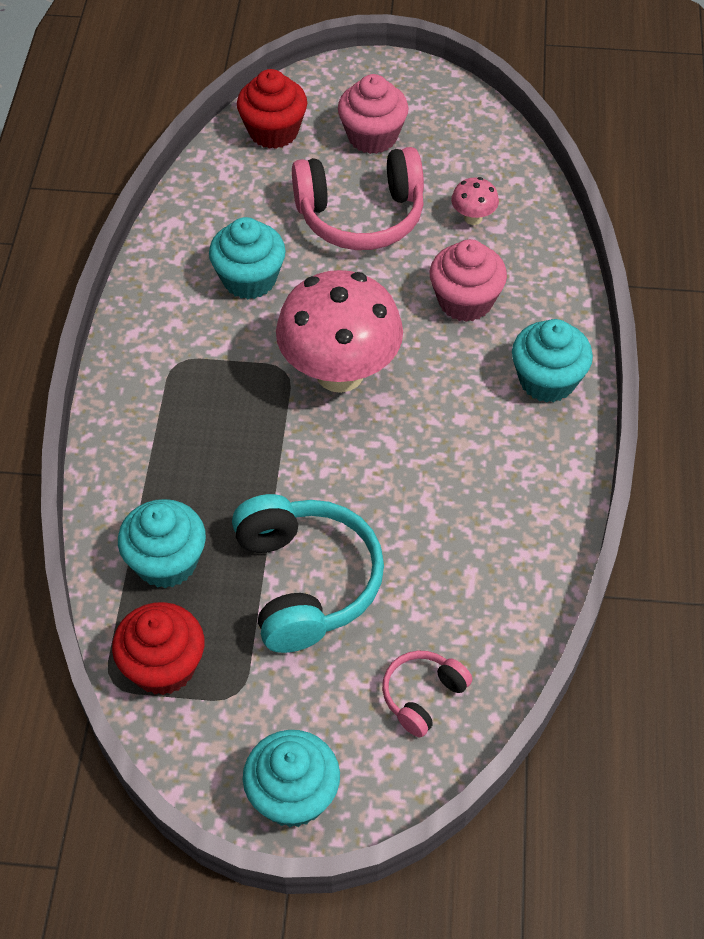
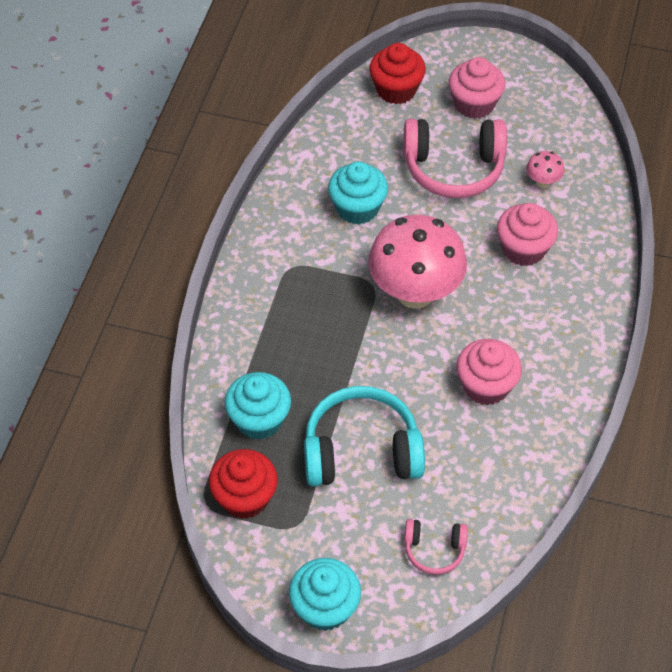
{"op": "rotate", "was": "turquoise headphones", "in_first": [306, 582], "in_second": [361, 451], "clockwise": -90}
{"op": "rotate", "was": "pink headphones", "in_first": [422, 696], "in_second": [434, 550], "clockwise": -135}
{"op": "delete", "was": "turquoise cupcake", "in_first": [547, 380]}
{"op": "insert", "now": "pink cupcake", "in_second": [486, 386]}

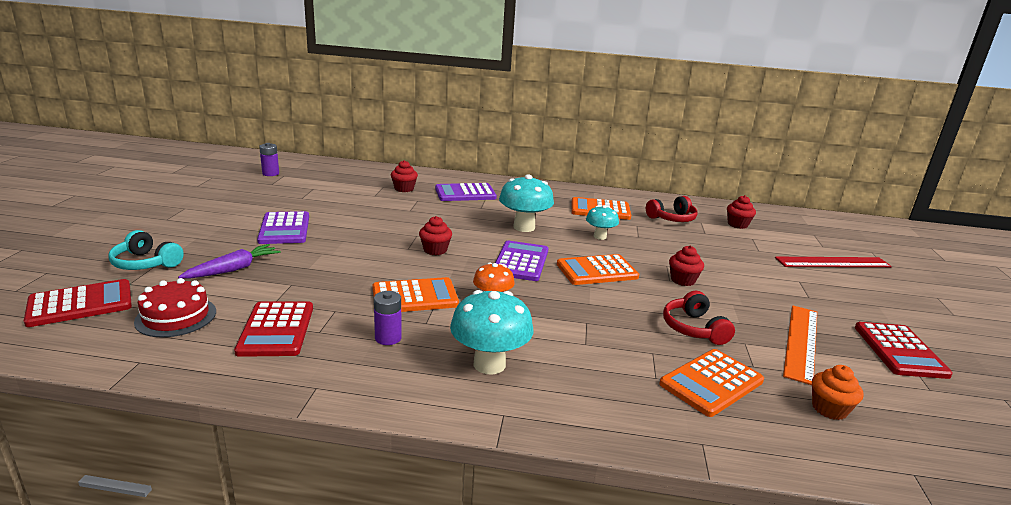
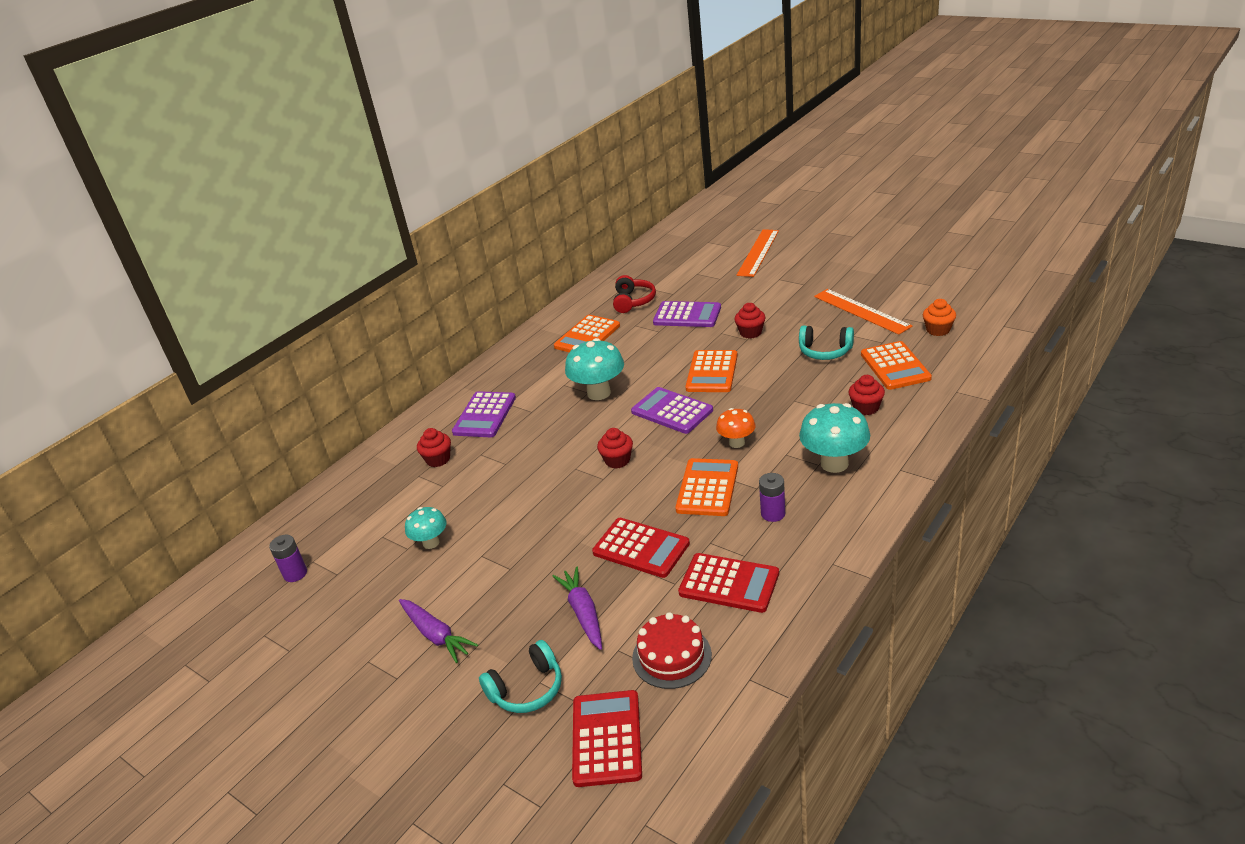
{"op": "move", "was": "purple calculator", "in_first": [284, 229], "in_second": [687, 315]}
{"op": "move", "was": "turquoise mushroom", "in_first": [600, 236], "in_second": [431, 543]}
{"op": "recolor", "was": "red headphones", "now": "turquoise headphones", "in_first": [694, 328], "in_second": [825, 351]}
{"op": "move", "was": "red cupcake", "in_first": [737, 224], "in_second": [866, 408]}
{"op": "recolor", "was": "red ruler", "now": "orange ruler", "in_first": [832, 262], "in_second": [758, 252]}
{"op": "move", "was": "red calculator", "in_first": [899, 351], "in_second": [641, 548]}
{"op": "insert", "now": "purple carrot", "in_second": [436, 635]}

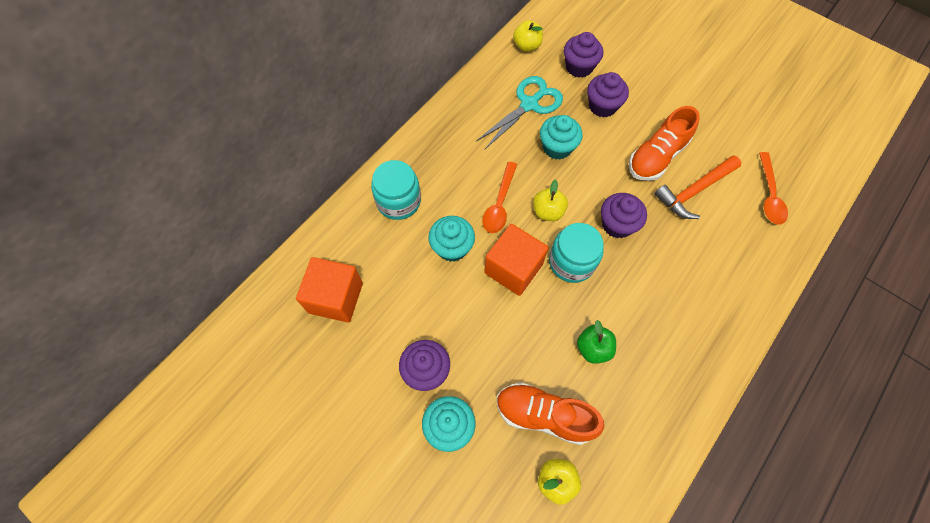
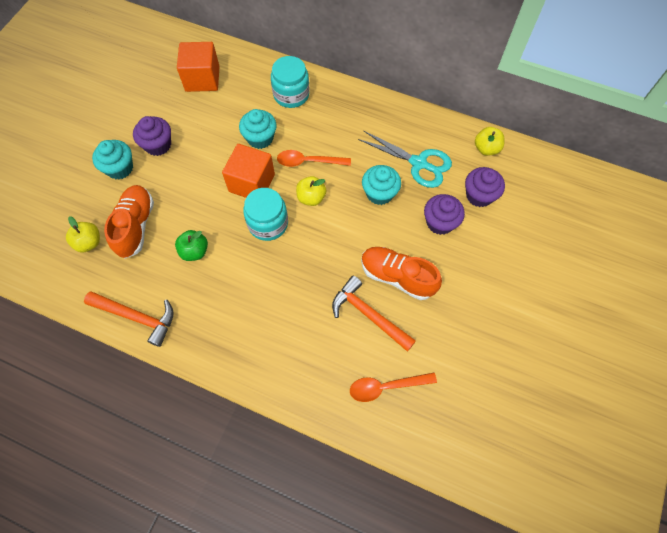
{"op": "delete", "was": "purple cupcake", "in_first": [617, 224]}
{"op": "insert", "now": "orange hammer", "in_second": [137, 317]}

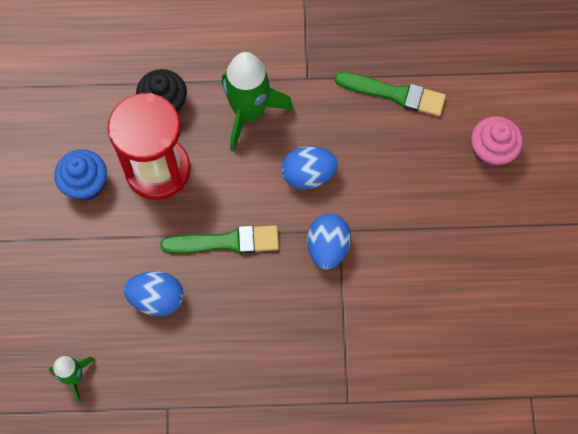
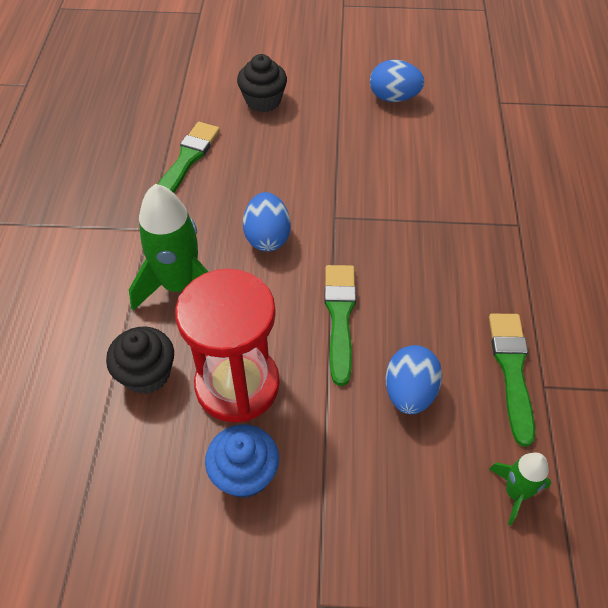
{"op": "move", "was": "blue egg", "in_first": [327, 247], "in_second": [394, 98]}
{"op": "recolor", "was": "pink cupcake", "now": "black cupcake", "in_first": [491, 151], "in_second": [263, 101]}
{"op": "insert", "now": "green brush", "in_second": [512, 370]}

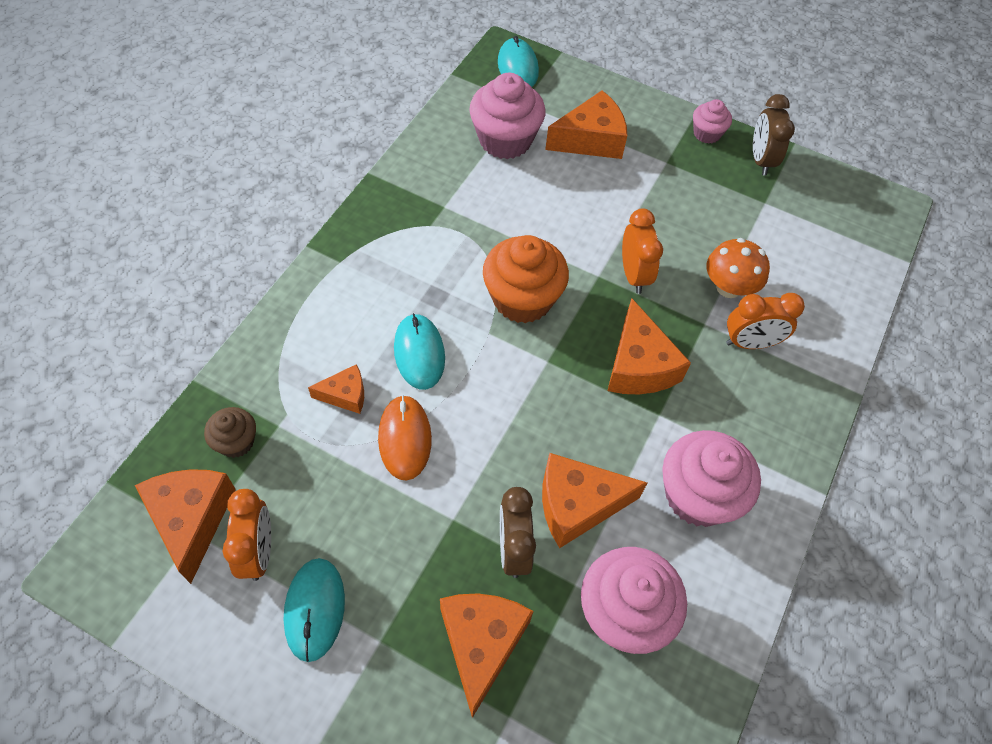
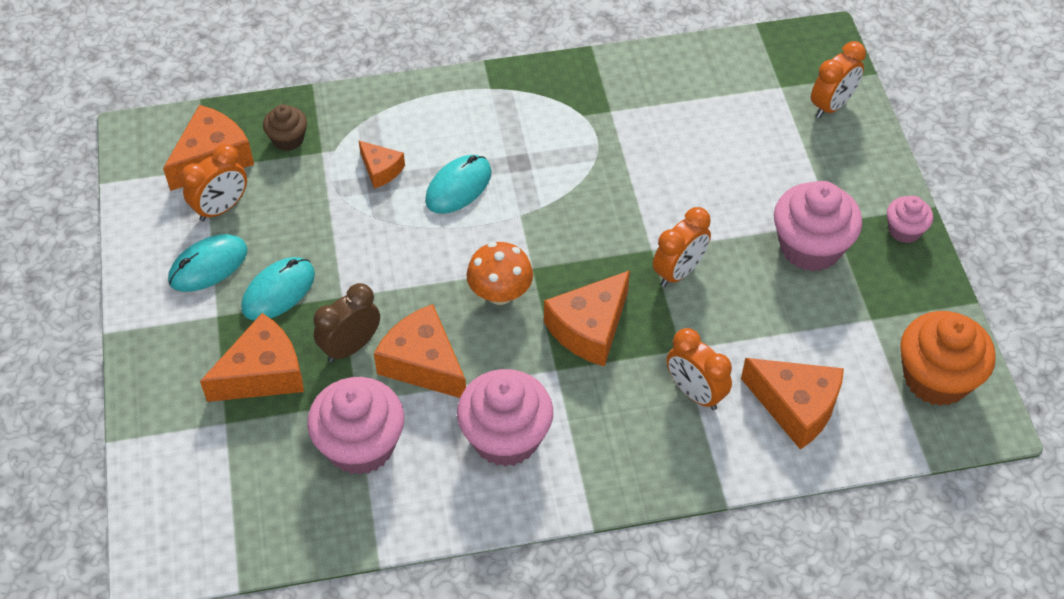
{"op": "delete", "was": "orange mouse", "in_first": [405, 438]}
{"op": "move", "was": "pink cupcake", "in_first": [505, 140], "in_second": [810, 247]}
{"op": "move", "was": "orange cupcake", "in_first": [522, 299], "in_second": [936, 378]}
{"op": "move", "was": "turquoise mouse", "in_first": [518, 67], "in_second": [278, 291]}
{"op": "move", "was": "orange cheese", "in_first": [591, 140], "in_second": [796, 407]}
{"op": "move", "was": "orange mushroom", "in_first": [728, 287], "in_second": [500, 293]}
{"op": "delete", "was": "brown clock", "in_first": [761, 160]}
{"op": "insert", "now": "orange clock", "in_second": [831, 106]}

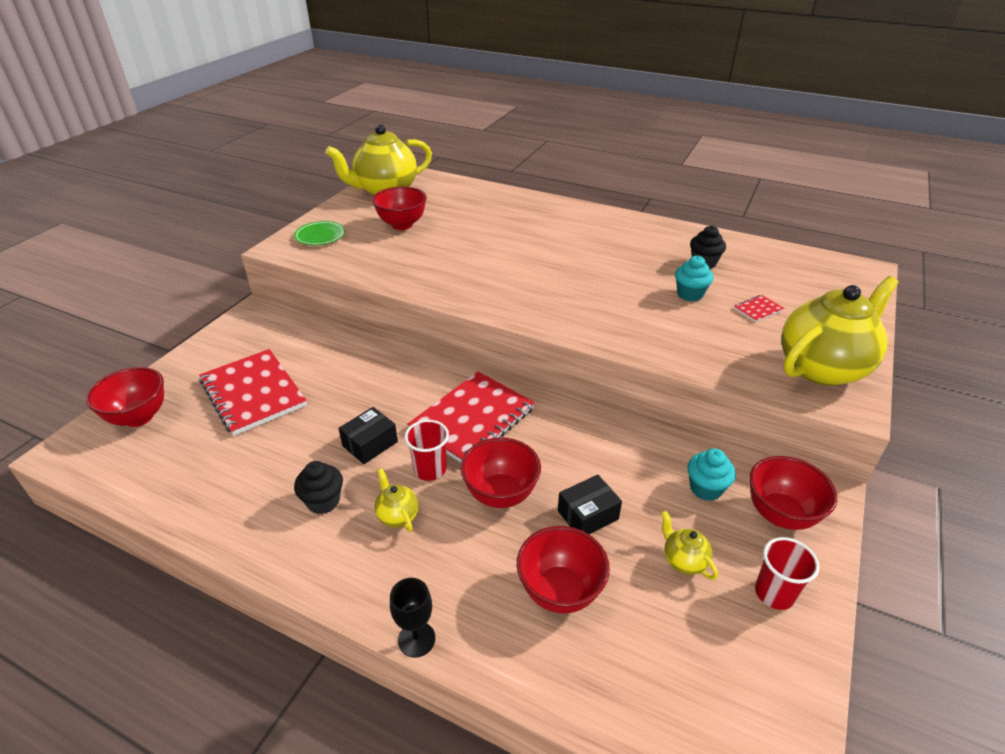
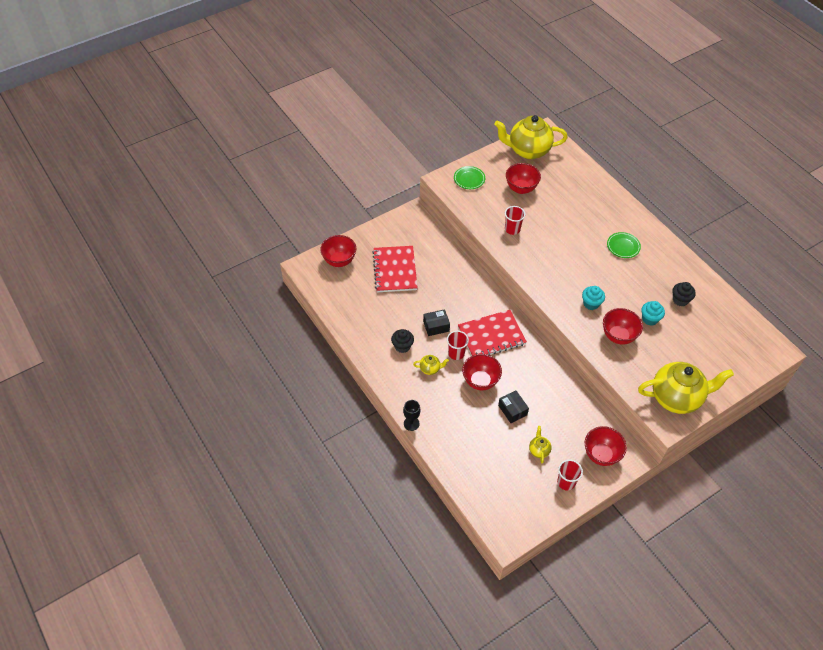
{"op": "rotate", "was": "yellow teapot", "in_first": [397, 516], "in_second": [430, 369], "clockwise": 90}
{"op": "move", "was": "red bowl", "in_first": [560, 591], "in_second": [618, 336]}
{"op": "rotate", "was": "black box", "in_first": [588, 515], "in_second": [512, 410], "clockwise": 60}
{"op": "move", "was": "turquoise cupcake", "in_first": [705, 488], "in_second": [591, 304]}
{"op": "delete", "was": "red notebook", "in_first": [758, 309]}
{"op": "insert", "now": "red cup", "in_second": [512, 229]}
{"op": "insert", "now": "green plate", "in_second": [623, 246]}

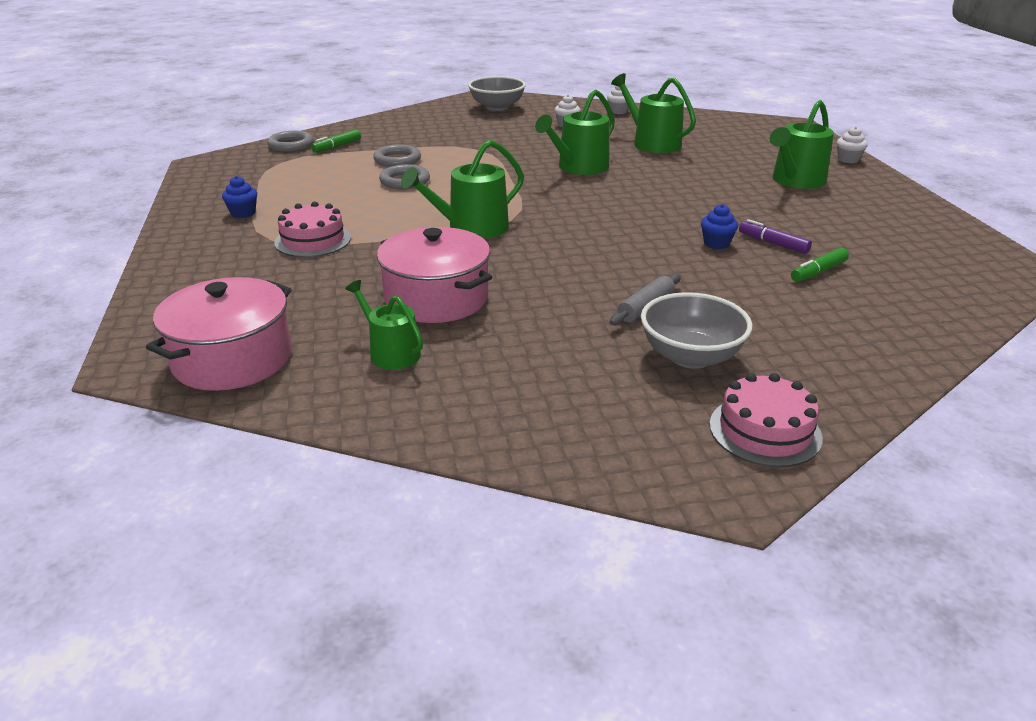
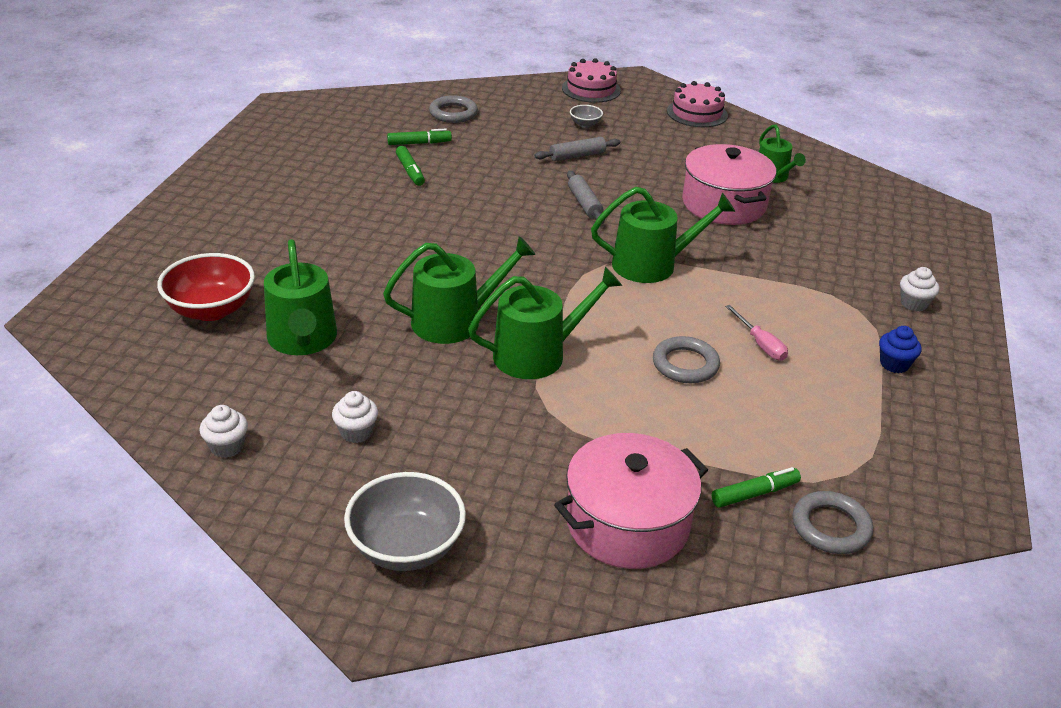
{"op": "move", "was": "pink pot", "in_first": [232, 359], "in_second": [627, 523]}
{"op": "move", "was": "pink cake", "in_first": [313, 240], "in_second": [697, 113]}
{"op": "move", "was": "grey ring", "in_first": [397, 160], "in_second": [453, 113]}
{"op": "resize", "was": "grey bowl", "in_first": [690, 356], "in_second": [585, 124], "ratio": 0.48}
{"op": "delete", "was": "blue cupcake", "in_first": [716, 243]}
{"op": "recolor", "was": "purple marker", "now": "green marker", "in_first": [773, 243], "in_second": [410, 171]}
{"op": "move", "was": "green watering can", "in_first": [795, 181], "in_second": [538, 354]}
{"op": "move", "was": "white cupcake", "in_first": [848, 159], "in_second": [913, 303]}
{"op": "insert", "now": "red bowl", "in_second": [211, 310]}
{"op": "insert", "now": "grey rolling pin", "in_second": [584, 204]}
{"op": "insert", "now": "pink screwdriver", "in_second": [760, 344]}

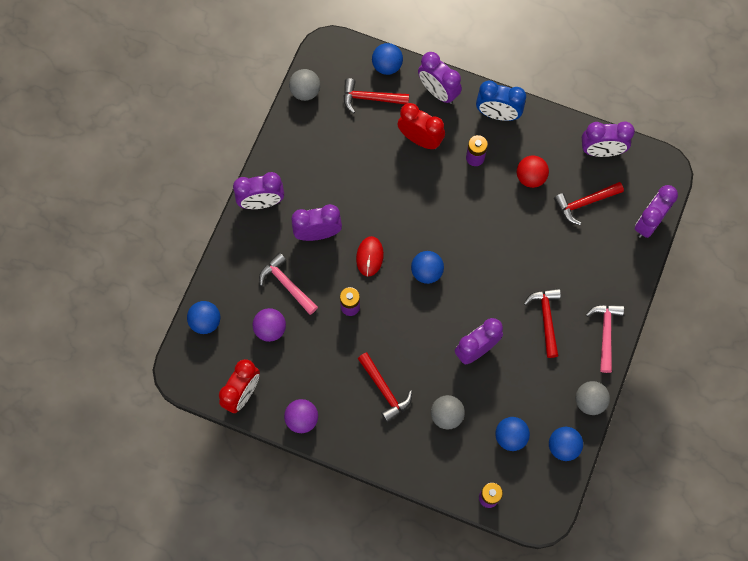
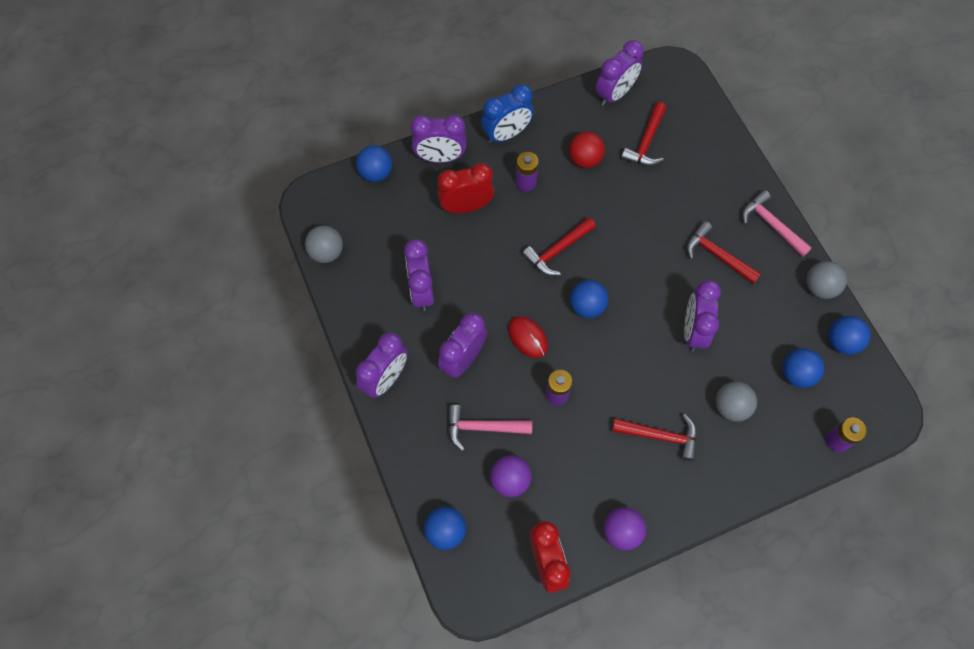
{"op": "move", "was": "red hammer", "in_first": [370, 98], "in_second": [557, 250]}
{"op": "move", "was": "purple clock", "in_first": [649, 223], "in_second": [421, 291]}

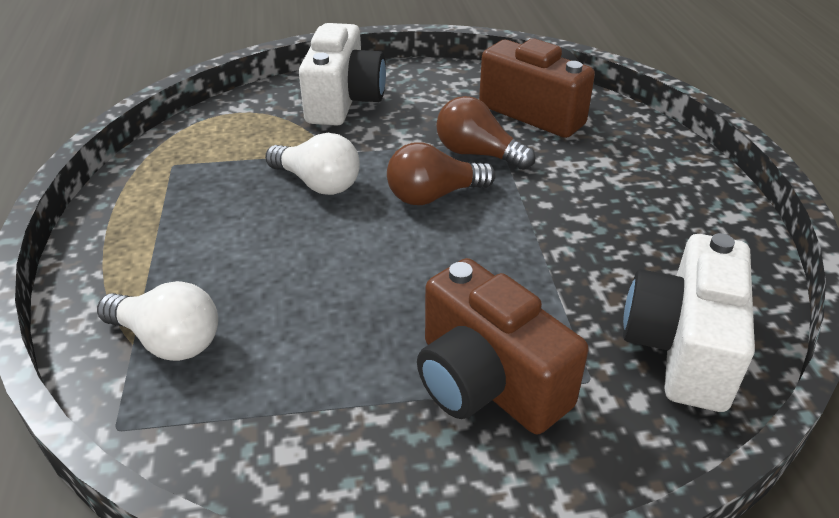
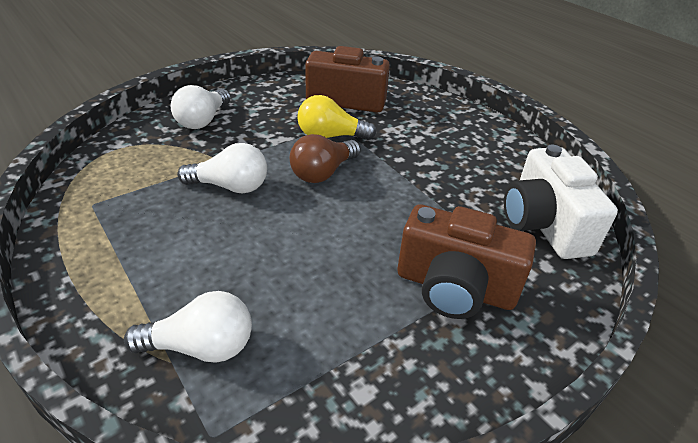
{"op": "replace", "was": "white camera", "now": "white light bulb", "in_first": [344, 101], "in_second": [203, 120]}
{"op": "recolor", "was": "brown light bulb", "now": "yellow light bulb", "in_first": [477, 154], "in_second": [330, 136]}

